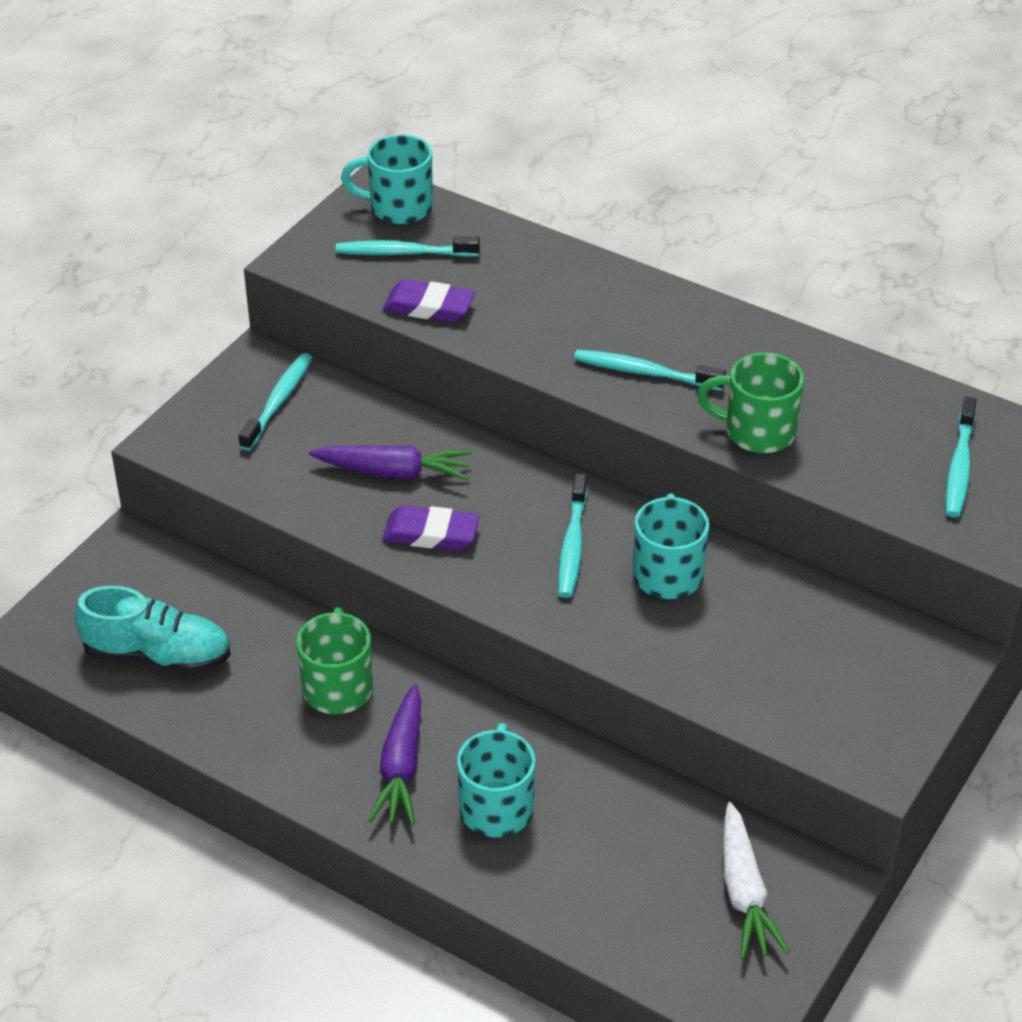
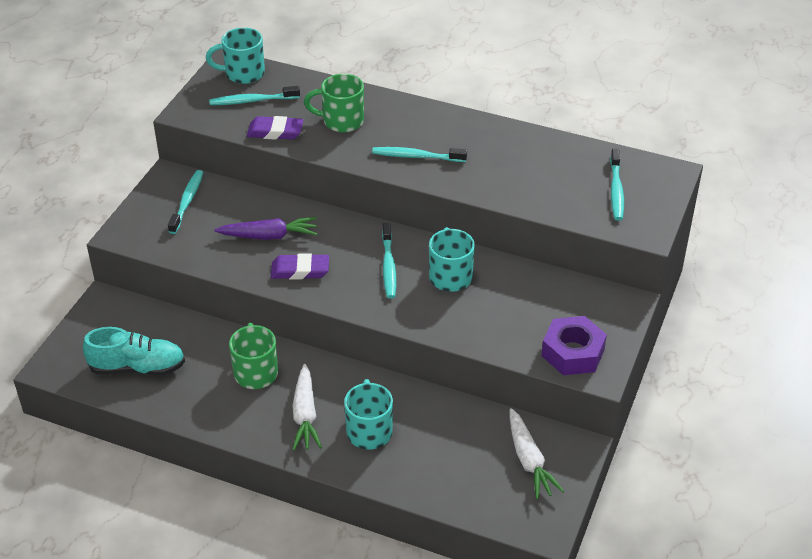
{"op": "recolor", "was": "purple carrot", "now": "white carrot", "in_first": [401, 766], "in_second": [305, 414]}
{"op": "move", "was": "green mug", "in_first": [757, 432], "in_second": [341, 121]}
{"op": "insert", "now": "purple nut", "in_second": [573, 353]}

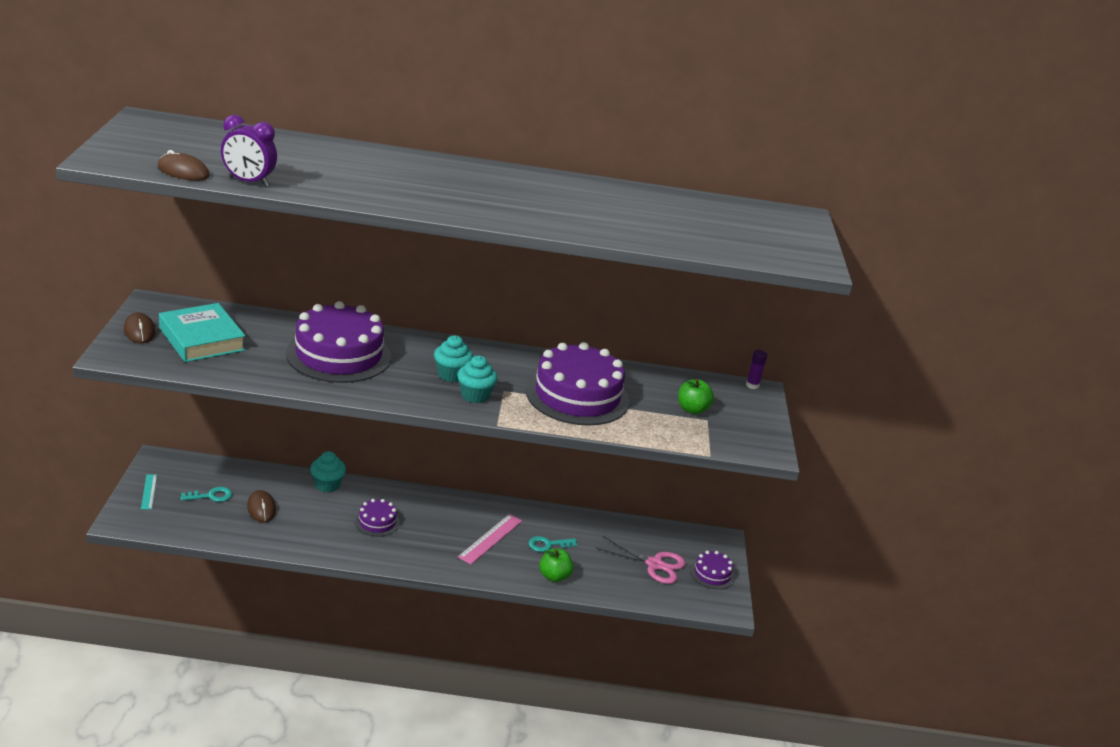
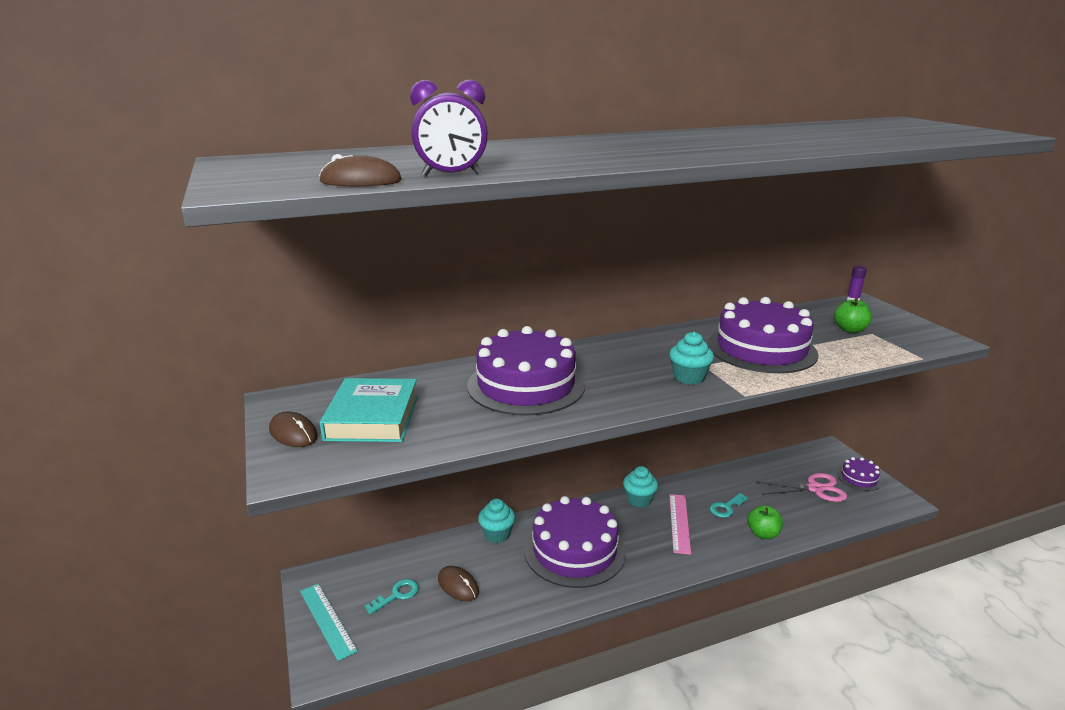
{"op": "resize", "was": "turquoise ruler", "in_first": [149, 491], "in_second": [327, 620], "ratio": 1.6}
{"op": "rotate", "was": "turquoise book", "in_first": [202, 339], "in_second": [372, 417], "clockwise": 60}
{"op": "resize", "was": "purple cake", "in_first": [377, 522], "in_second": [574, 550], "ratio": 2.16}
{"op": "move", "was": "turquoise cupcake", "in_first": [451, 375], "in_second": [639, 500]}

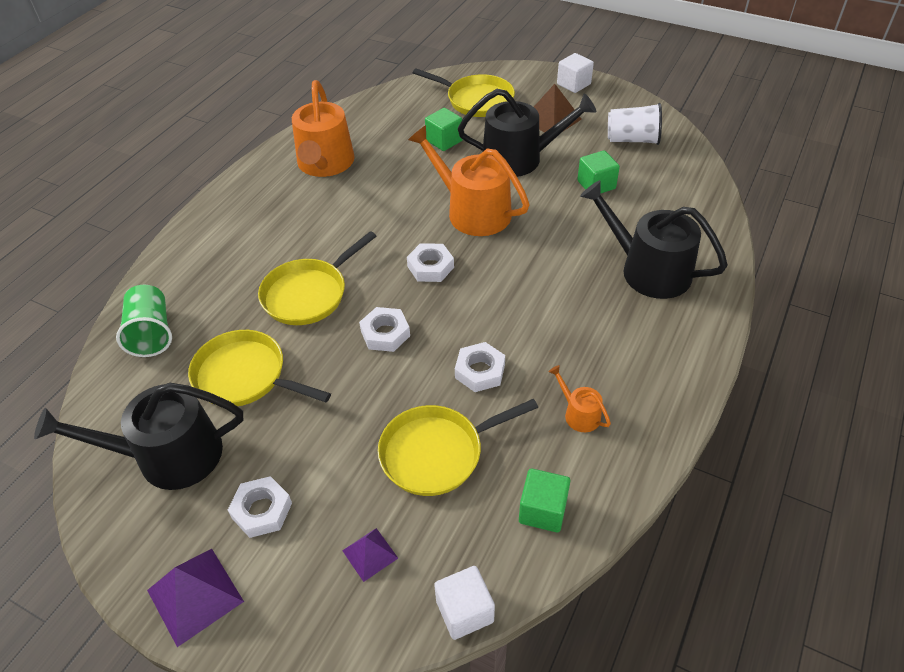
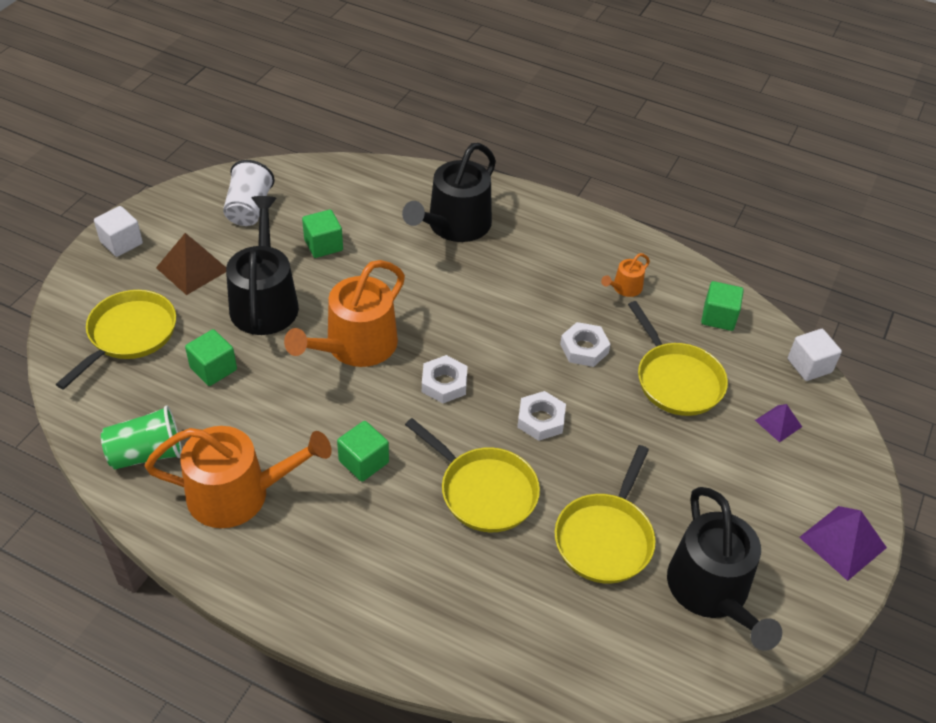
{"op": "move", "was": "green cup", "in_first": [151, 333], "in_second": [147, 454]}
{"op": "delete", "was": "white nut", "in_first": [262, 510]}
{"op": "insert", "now": "green cube", "in_second": [363, 462]}

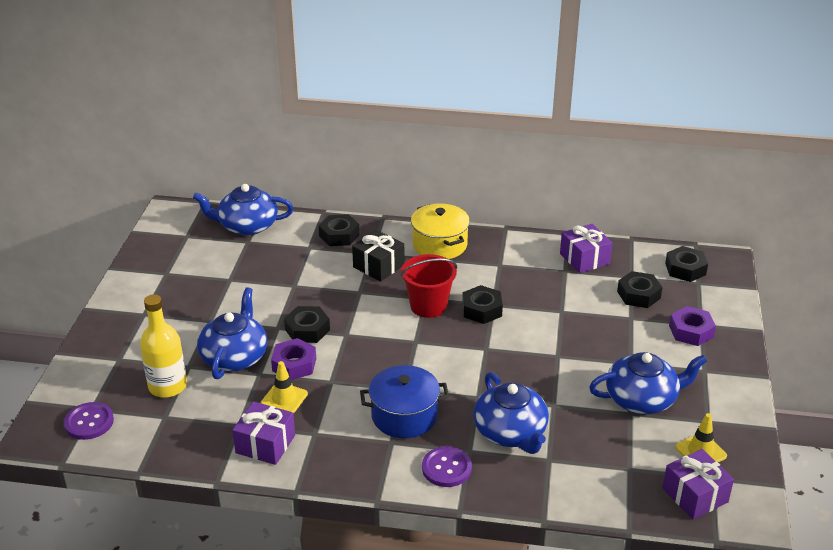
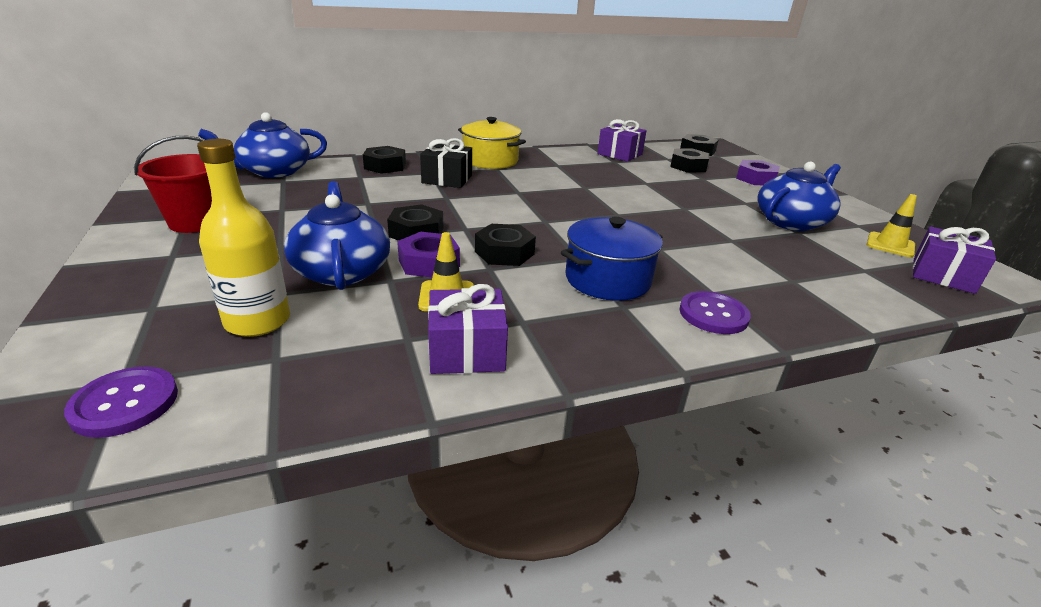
{"op": "move", "was": "red bucket", "in_first": [428, 306], "in_second": [196, 222]}
{"op": "move", "was": "black nut", "in_first": [482, 310], "in_second": [504, 253]}
{"op": "delete", "was": "blue teapot", "in_first": [511, 432]}

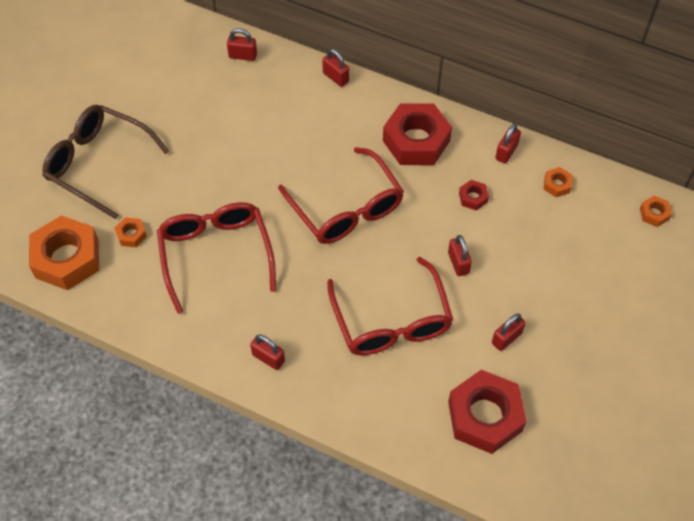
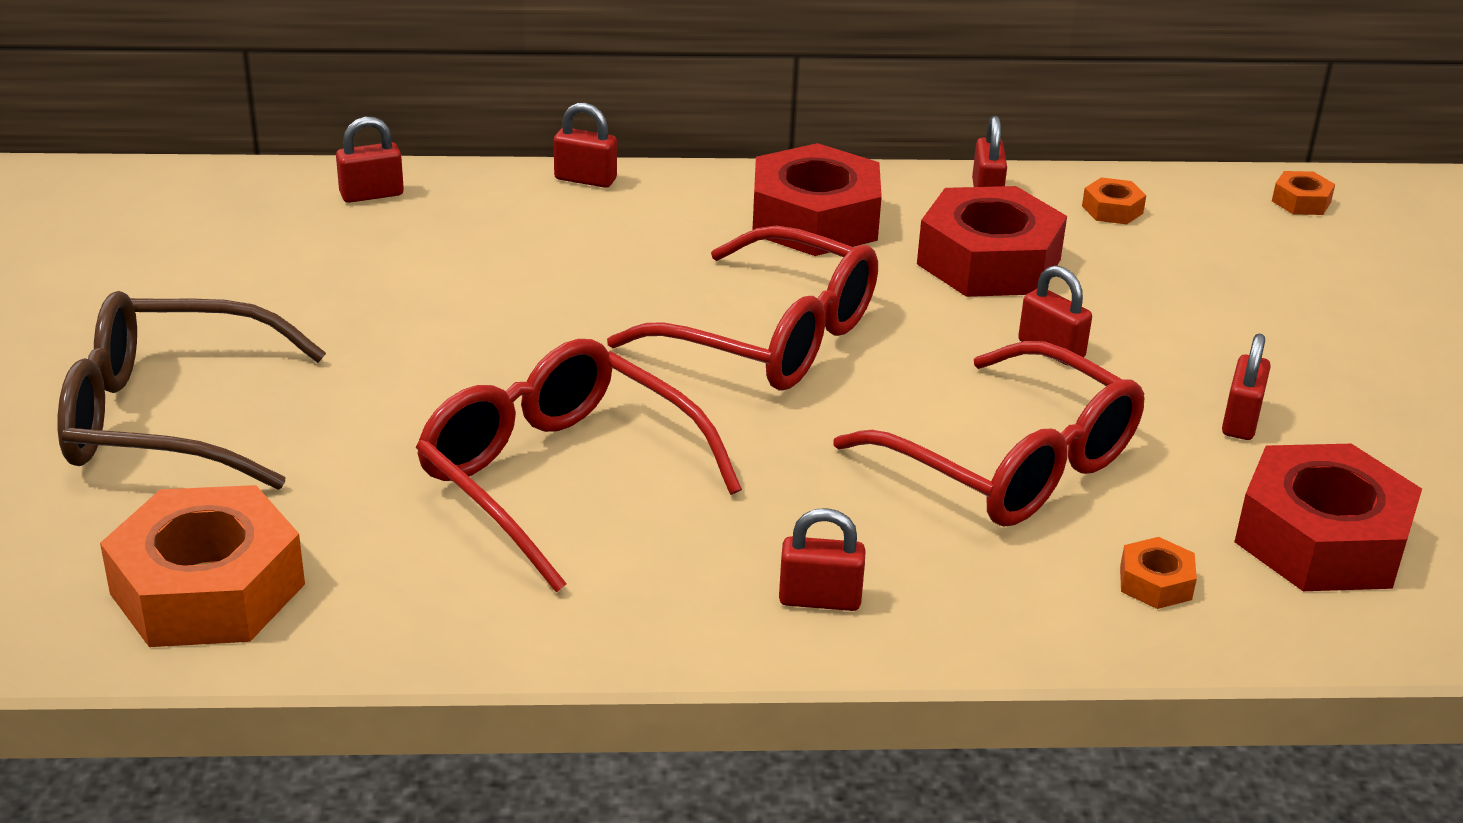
{"op": "move", "was": "orange nut", "in_first": [131, 235], "in_second": [1155, 583]}
{"op": "resize", "was": "red nut", "in_first": [473, 197], "in_second": [988, 261], "ratio": 2.3}

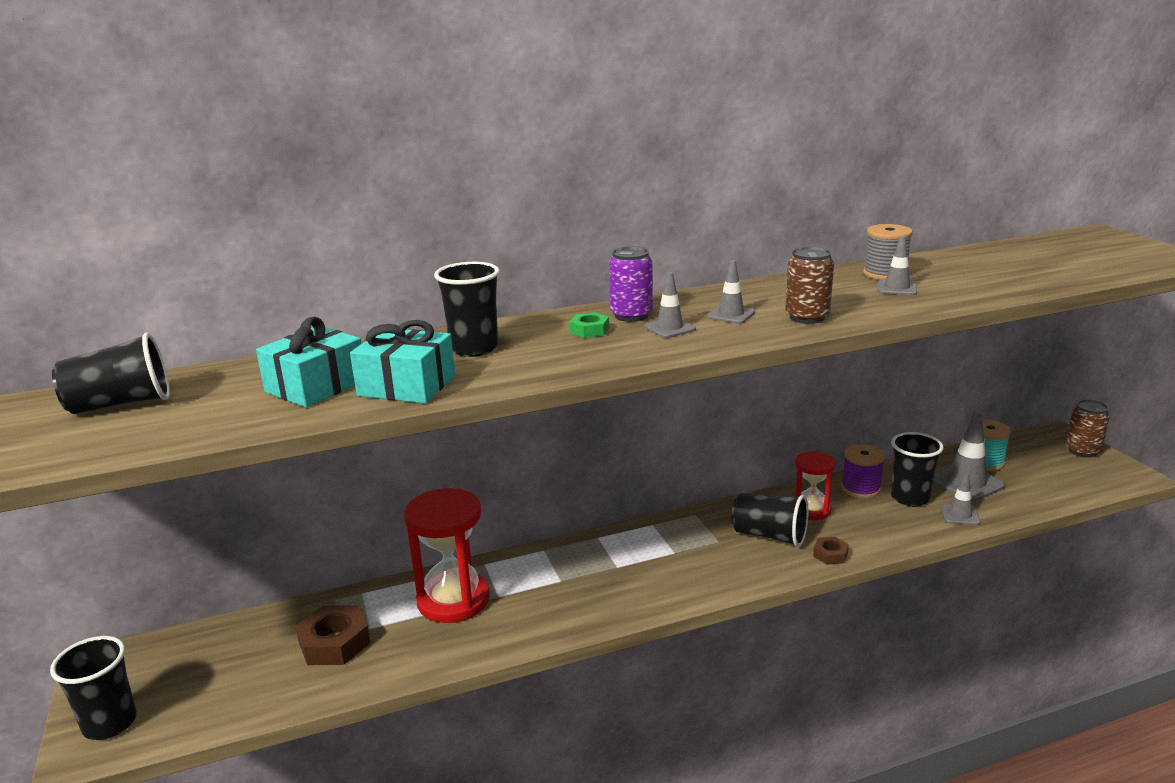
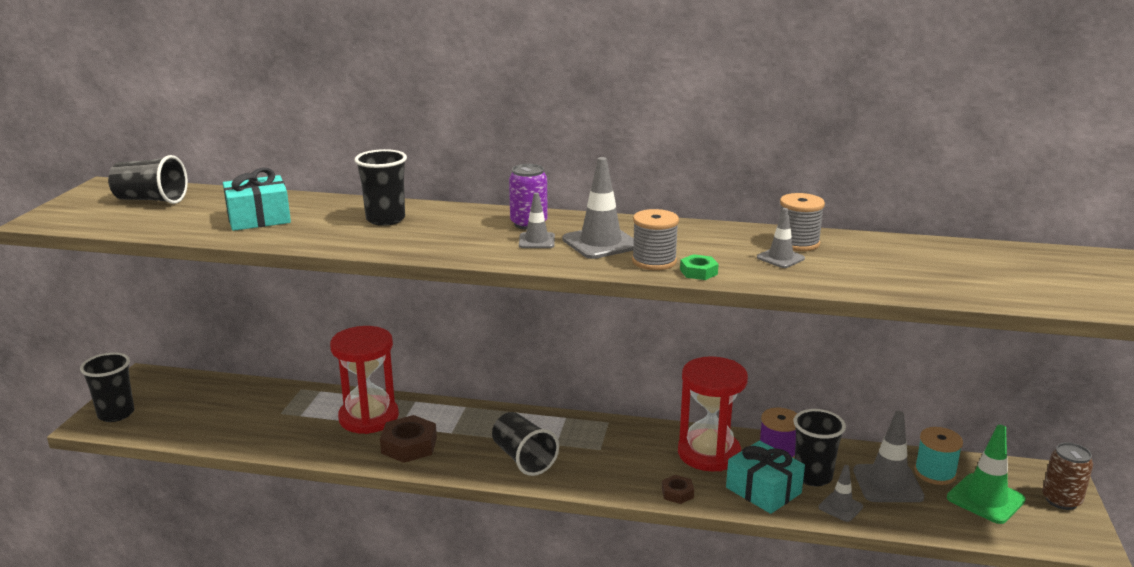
{"op": "move", "was": "brown nut", "in_first": [334, 643], "in_second": [409, 445]}
{"op": "move", "was": "turquoise gift", "in_first": [407, 386], "in_second": [763, 490]}
{"op": "move", "was": "green nut", "in_first": [589, 330], "in_second": [698, 272]}
{"op": "resize", "was": "grey traffic cone", "in_first": [731, 315], "in_second": [600, 243], "ratio": 1.74}
{"op": "move", "was": "black cup", "in_first": [769, 536], "in_second": [523, 459]}
{"op": "replace", "was": "brown can", "now": "grey spool", "in_first": [807, 317], "in_second": [654, 261]}
{"op": "resize", "was": "red hourglass", "in_first": [811, 510], "in_second": [709, 453], "ratio": 1.68}
{"op": "insert", "now": "green traffic cone", "in_second": [985, 499]}

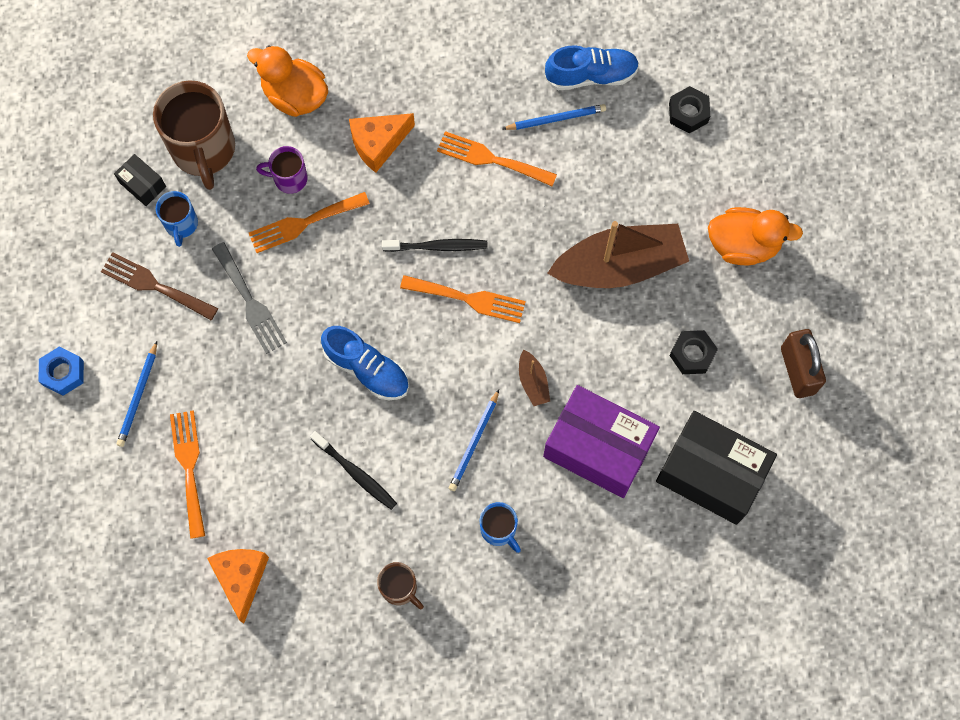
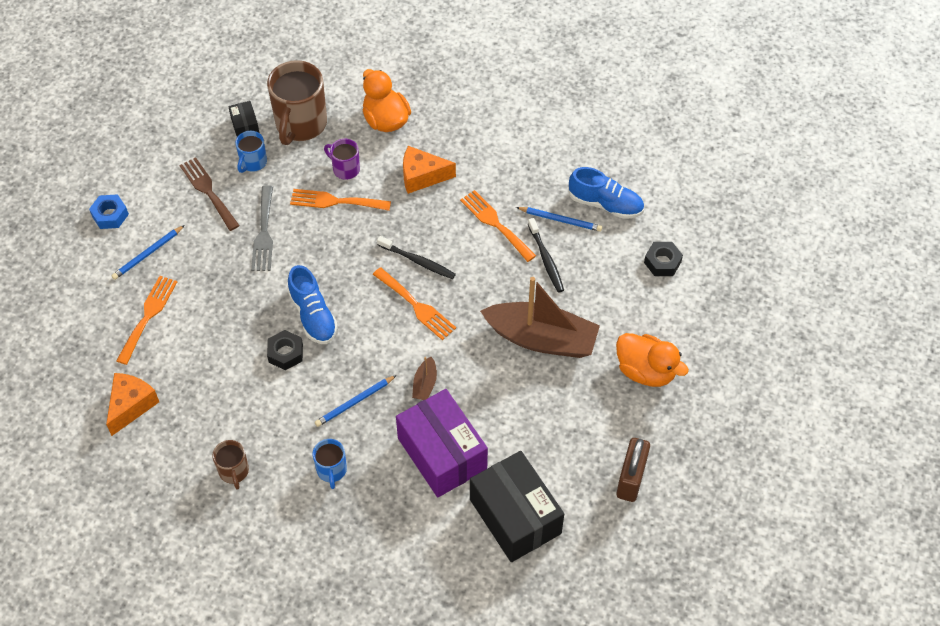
{"op": "move", "was": "black toothbrush", "in_first": [355, 473], "in_second": [546, 259]}
{"op": "move", "was": "black nut", "in_first": [692, 354], "in_second": [285, 353]}

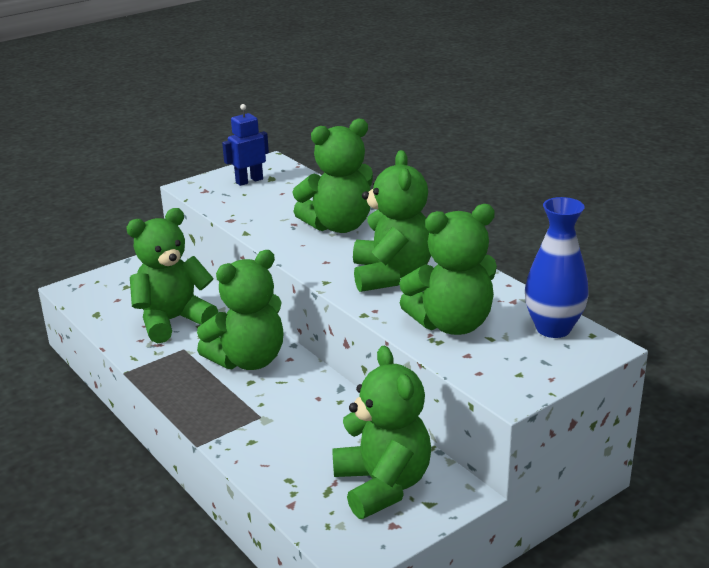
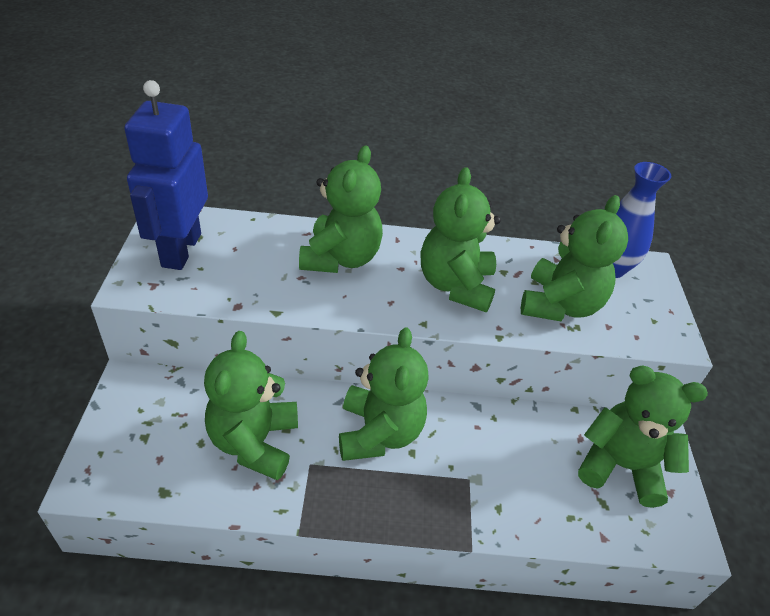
{"op": "resize", "was": "blue robot", "in_first": [249, 181], "in_second": [181, 250], "ratio": 1.9}
{"op": "rotate", "was": "green teddy bear", "in_first": [391, 275], "in_second": [456, 285], "clockwise": -120}

